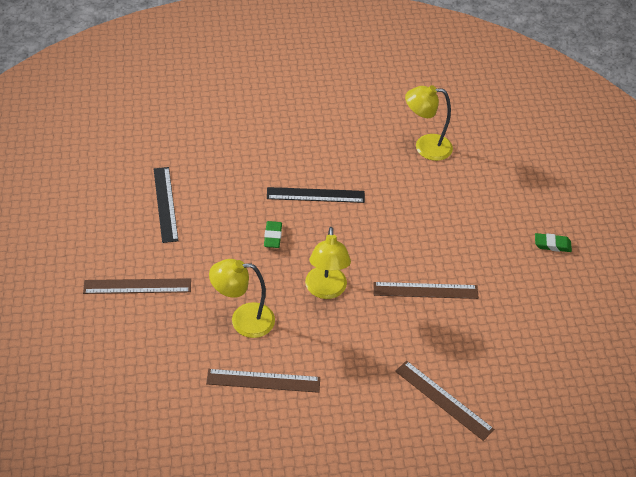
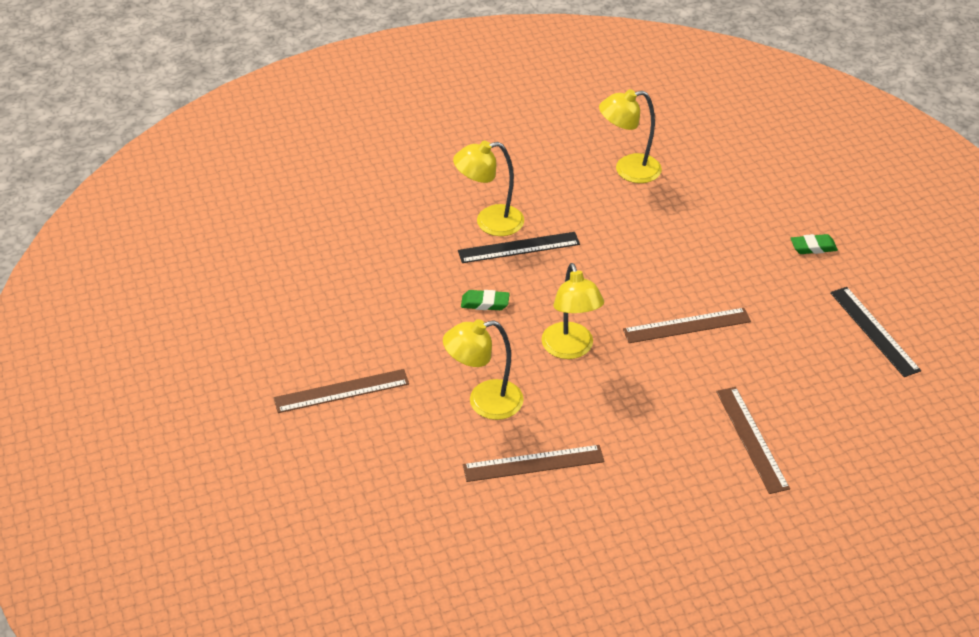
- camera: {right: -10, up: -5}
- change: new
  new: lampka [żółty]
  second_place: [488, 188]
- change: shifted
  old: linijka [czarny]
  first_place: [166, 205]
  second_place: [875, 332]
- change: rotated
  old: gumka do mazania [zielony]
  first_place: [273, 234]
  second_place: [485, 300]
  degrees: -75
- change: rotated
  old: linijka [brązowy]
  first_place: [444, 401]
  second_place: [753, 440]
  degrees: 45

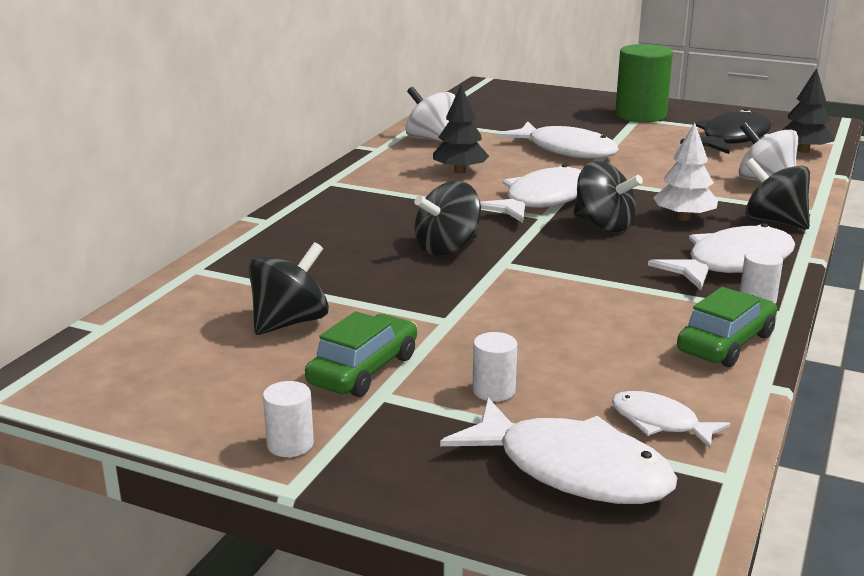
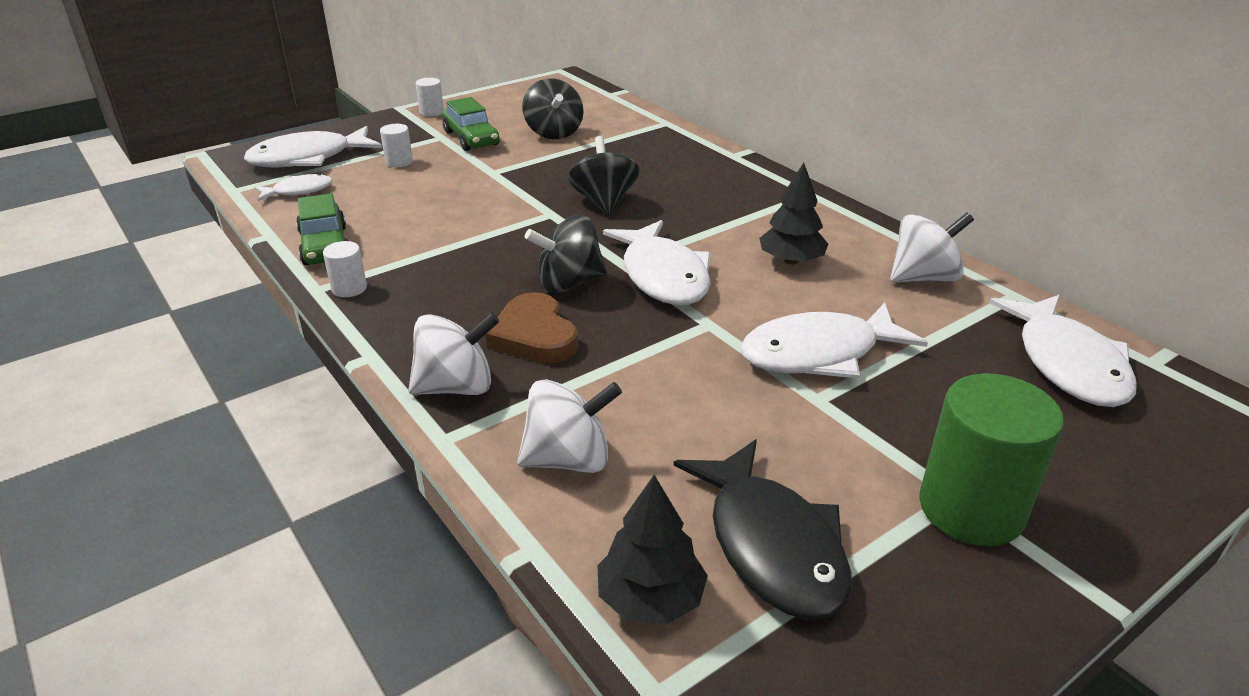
- camera: {right: 120, up: 10}
- change: shifted
  old: ryba [biały]
  first_place: [721, 256]
  second_place: [1063, 351]
- change: swapped
  old: drzewko [biały]
  new: serce [brązowy]
  first_place: [685, 172]
  second_place: [532, 328]
- change: repainted
  old: bączek [czarny]
  new: bączek [biały]
  first_place: [777, 193]
  second_place: [454, 354]

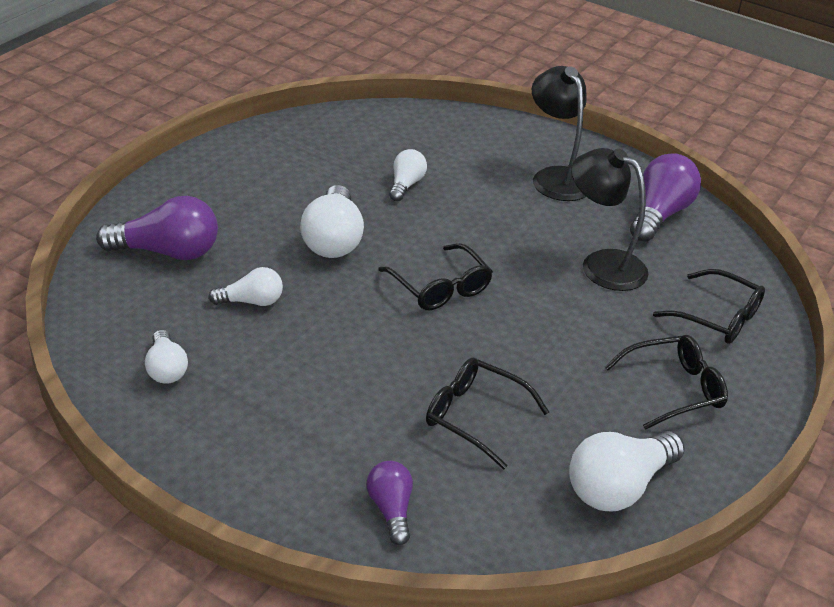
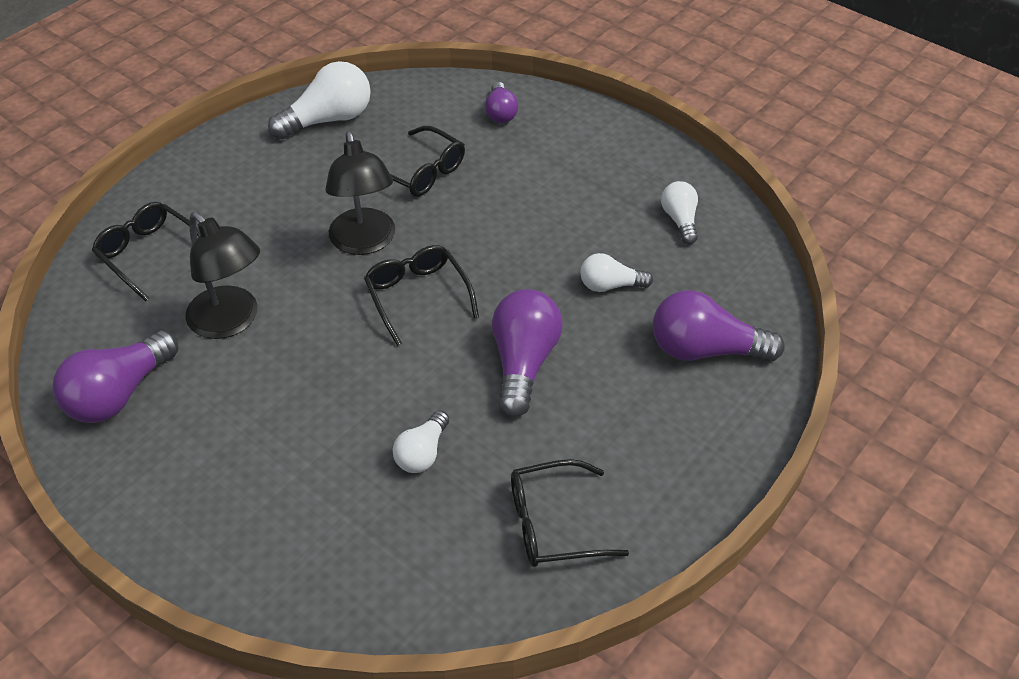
- camera: {right: -170, up: 10}
- change: shifted
  old: lampka [czarny]
  first_place: [559, 133]
  second_place: [360, 193]
- change: shifted
  old: okulary [czarny]
  first_place: [666, 382]
  second_place: [570, 513]
- change: repainted
  old: żarówka [biały]
  new: żarówka [fioletowy]
  first_place: [332, 221]
  second_place: [527, 353]

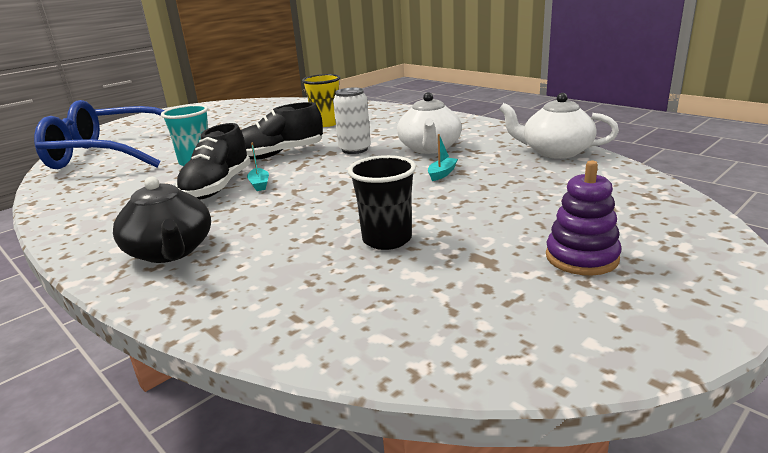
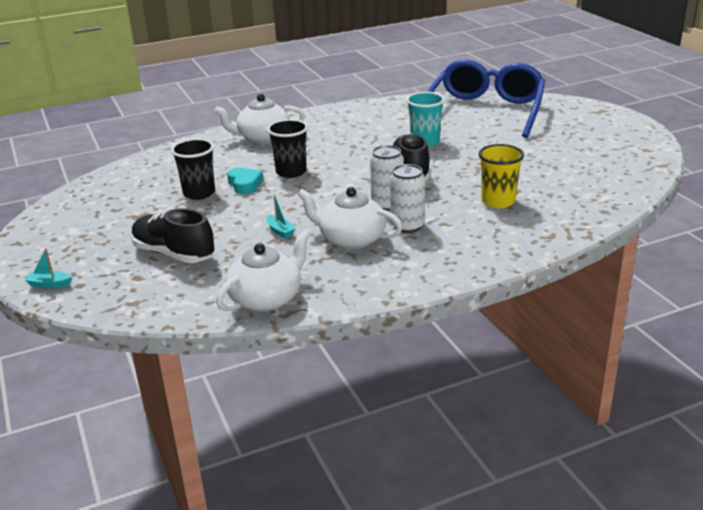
- camera: {right: 110, up: 5}
- change: gone
  old: zabawka nakładanka [fioletowy]
  first_place: [584, 218]
- change: new
  new: serce [turkusowy]
  second_place: [245, 181]
- change: new
  new: szklanka [czarny]
  second_place: [287, 148]
- change: new
  new: puszka [biały]
  second_place: [407, 198]
- change: shifted
  old: but [czarny]
  first_place: [213, 161]
  second_place: [173, 235]
- change: shifted
  old: łódka [turkusowy]
  first_place: [258, 166]
  second_place: [48, 268]
- change: repainted
  old: imbryk [czarny]
  new: imbryk [biały]
  first_place: [162, 220]
  second_place: [259, 119]

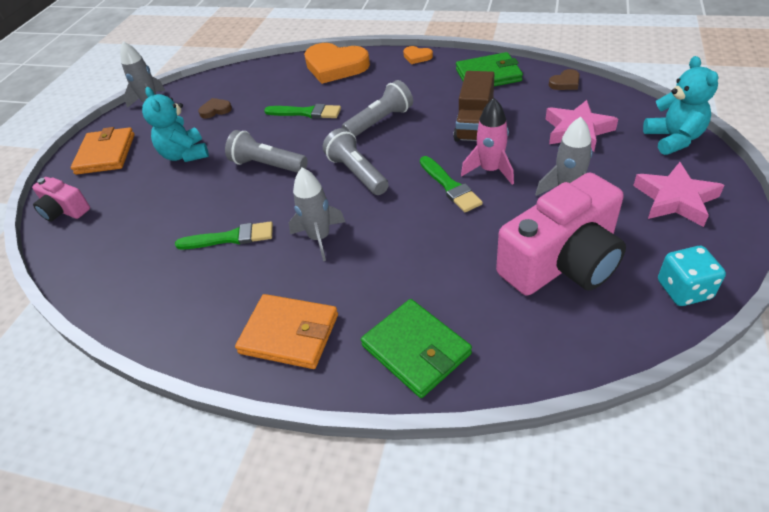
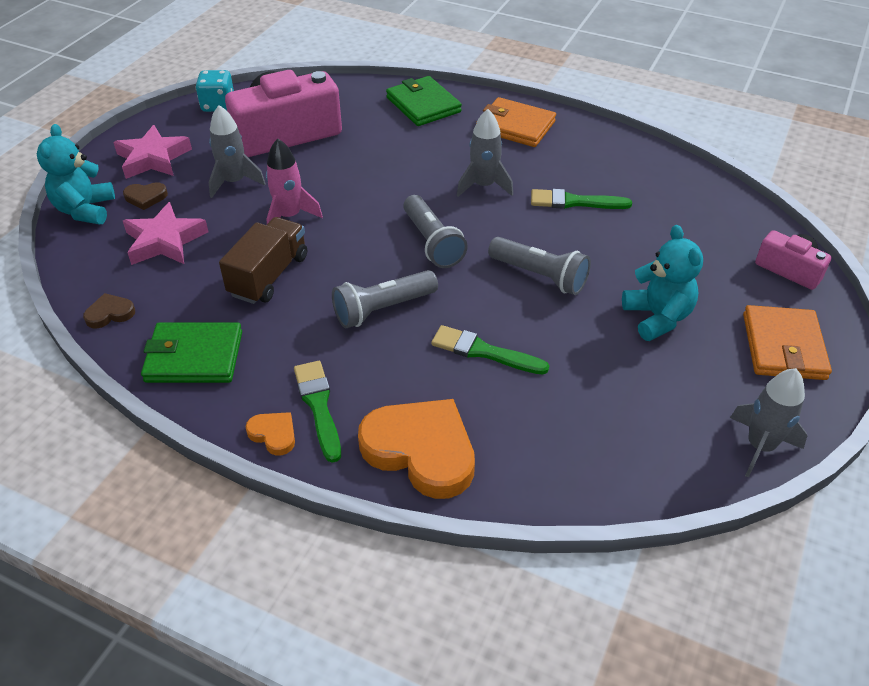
- camera: {right: -175, up: 0}
- change: shifted
  old: serce [brązowy]
  first_place: [215, 108]
  second_place: [145, 196]
- change: shifted
  old: pędzel [zielony]
  first_place: [451, 184]
  second_place: [317, 412]

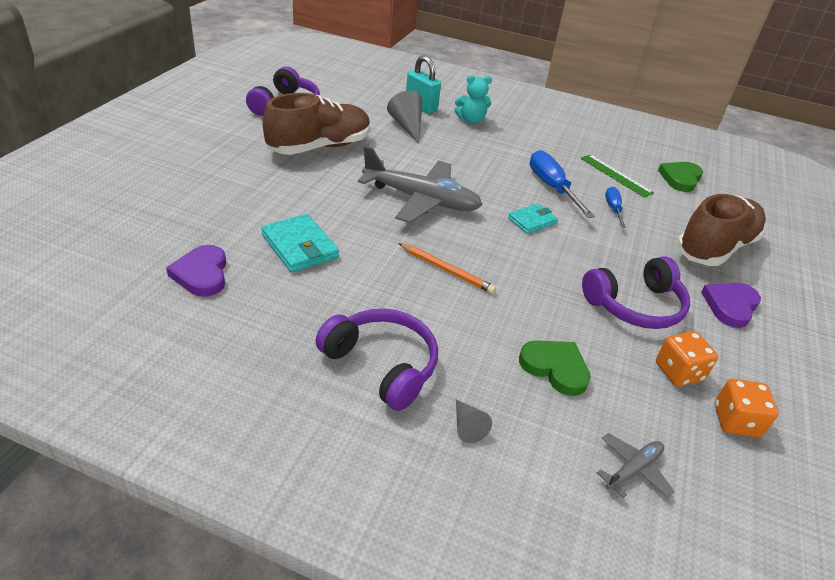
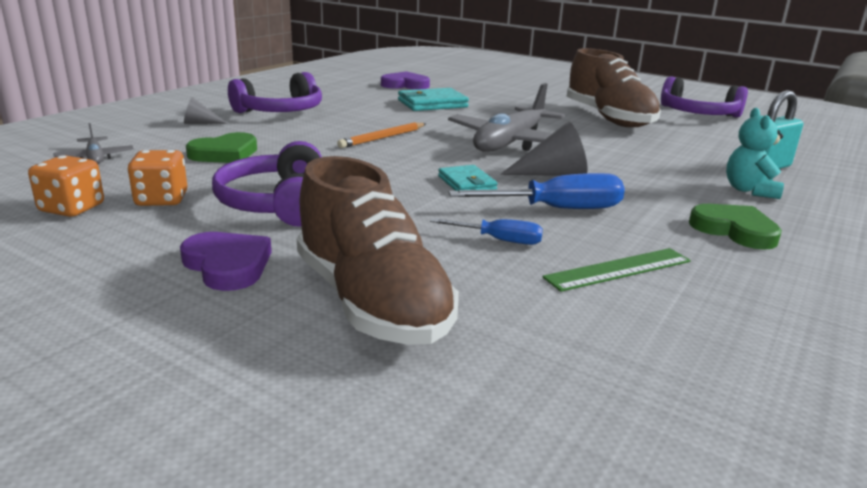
- camera: {right: 105, up: -15}
- change: shifted
  old: stożek [szary]
  first_place: [404, 117]
  second_place: [544, 148]
- change: shifted
  old: serce [zielony]
  first_place: [680, 177]
  second_place: [735, 227]

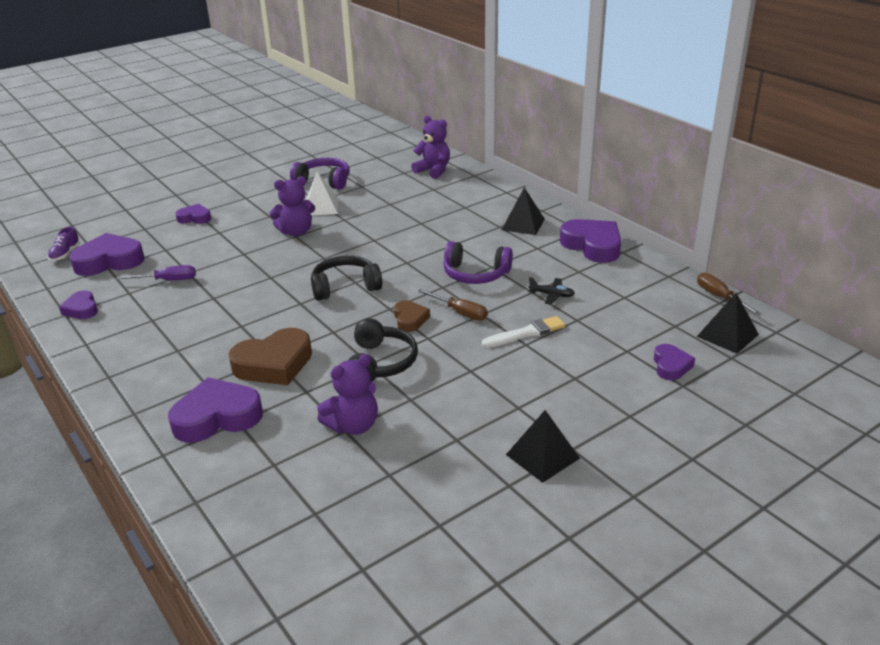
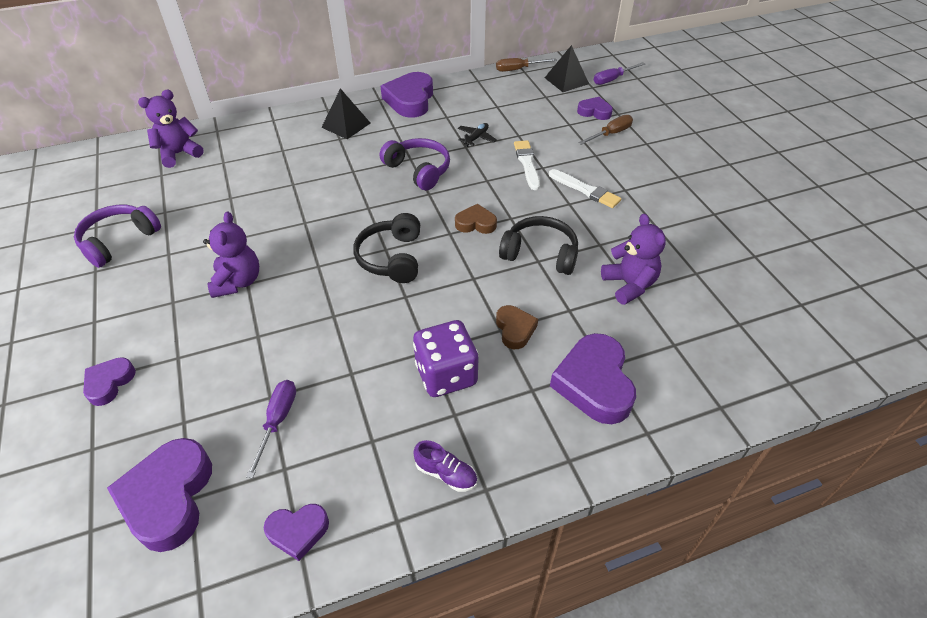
- camera: {right: -75, up: 15}
- change: gone
  old: piramida [biały]
  first_place: [322, 193]
- change: gone
  old: piramida [czarny]
  first_place: [543, 446]
- change: new
  new: kostka do gry [fioletowy]
  second_place: [446, 358]
- change: new
  new: pędzel [biały]
  second_place: [585, 188]
- change: new
  new: śrubokręt [fioletowy]
  second_place: [619, 73]
- change: shifted
  old: but [fioletowy]
  first_place: [64, 244]
  second_place: [445, 466]
- change: shifted
  old: śrubokręt [brązowy]
  first_place: [453, 305]
  second_place: [605, 130]
- change: rotated
  old: słuchawki [fioletowy]
  first_place: [478, 262]
  second_place: [415, 164]
  degrees: -75
- change: rotated
  old: serce [fioletowy]
  first_place: [590, 241]
  second_place: [407, 95]
  degrees: -60
- change: scaled
  old: serce [brązowy]
  first_place: [270, 356]
  second_place: [517, 327]
  factor: 0.55

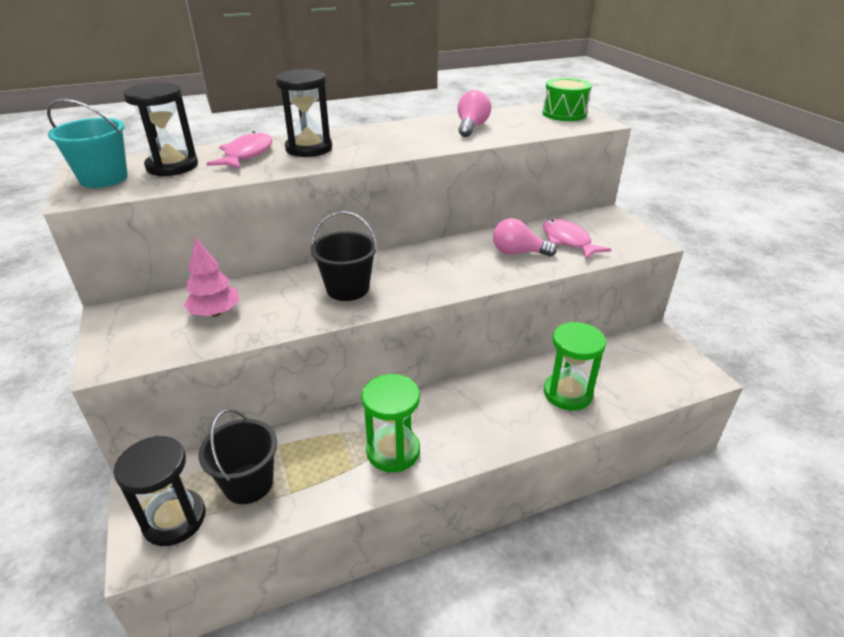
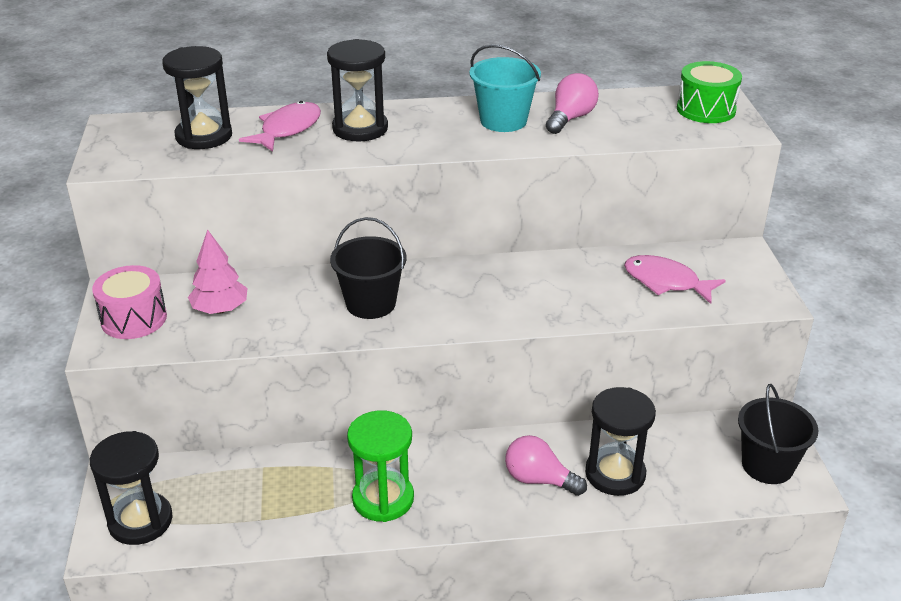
- camera: {right: 15, up: 0}
- change: new
  new: bęben [różowy]
  second_place: [129, 302]
- change: shifted
  old: wiadro [turkusowy]
  first_place: [87, 143]
  second_place: [505, 88]
- change: shifted
  old: wiadro [czarny]
  first_place: [237, 456]
  second_place: [778, 434]
- change: shifted
  old: żarówka [różowy]
  first_place: [525, 237]
  second_place: [546, 465]
- change: repainted
  old: klepsydra [zielony]
  new: klepsydra [czarny]
  first_place: [575, 366]
  second_place: [620, 441]
- change: rotated
  old: ryba [różowy]
  first_place: [577, 239]
  second_place: [675, 279]
  degrees: -45

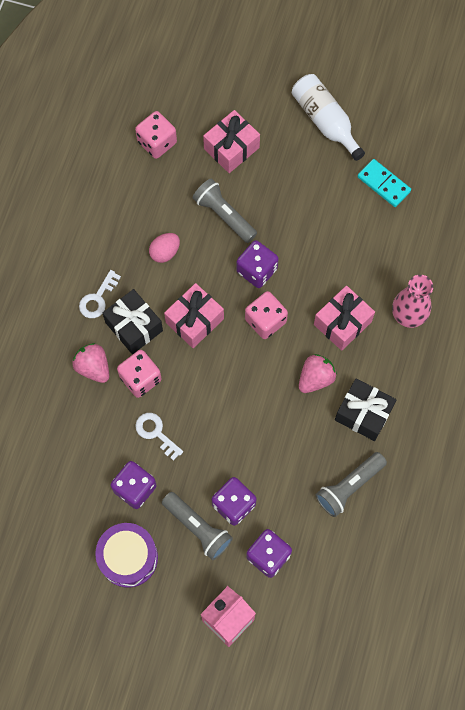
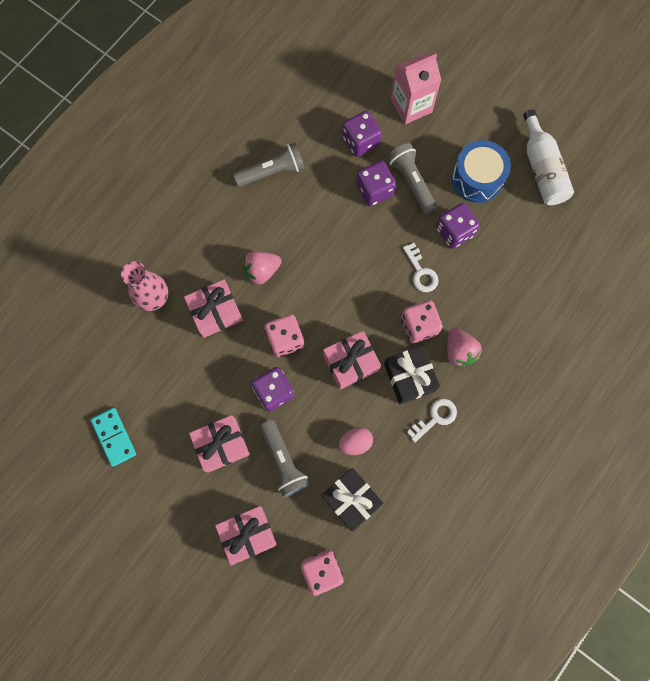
- camera: {right: -160, up: 5}
- change: new
  new: prezent [różowy]
  second_place: [219, 444]
- change: shifted
  old: butelka [biały]
  first_place: [328, 117]
  second_place: [548, 157]
- change: shifted
  old: prezent [czarny]
  first_place: [365, 409]
  second_place: [352, 500]
- change: repainted
  old: bęben [fioletowy]
  new: bęben [niebieski]
  first_place: [126, 555]
  second_place: [481, 171]

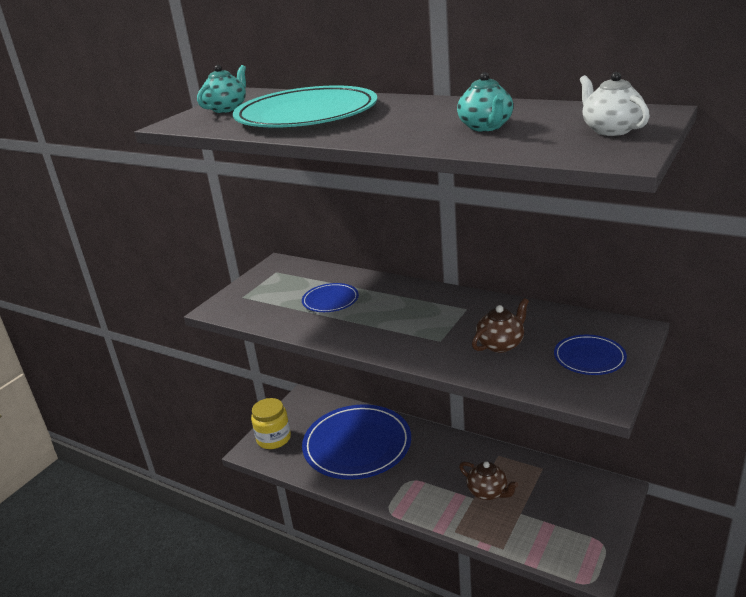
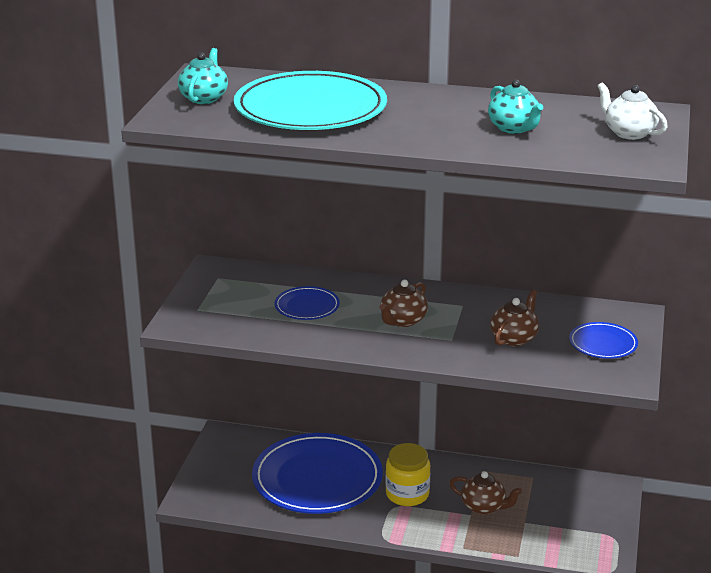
- camera: {right: -20, up: 0}
- change: new
  new: imbryk [brązowy]
  second_place: [404, 303]
- change: shifted
  old: słoik [żółty]
  first_place: [271, 423]
  second_place: [408, 474]

